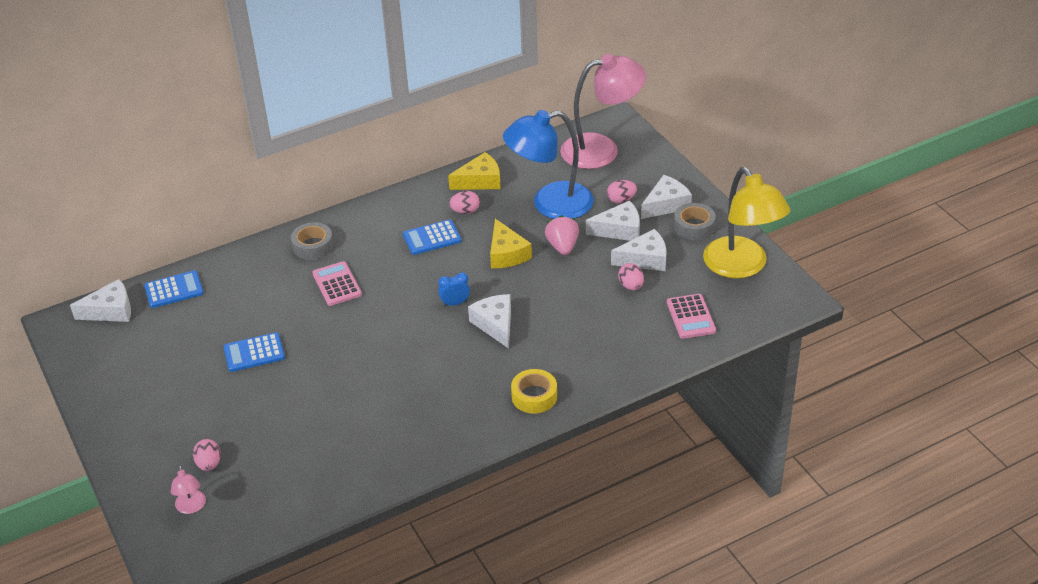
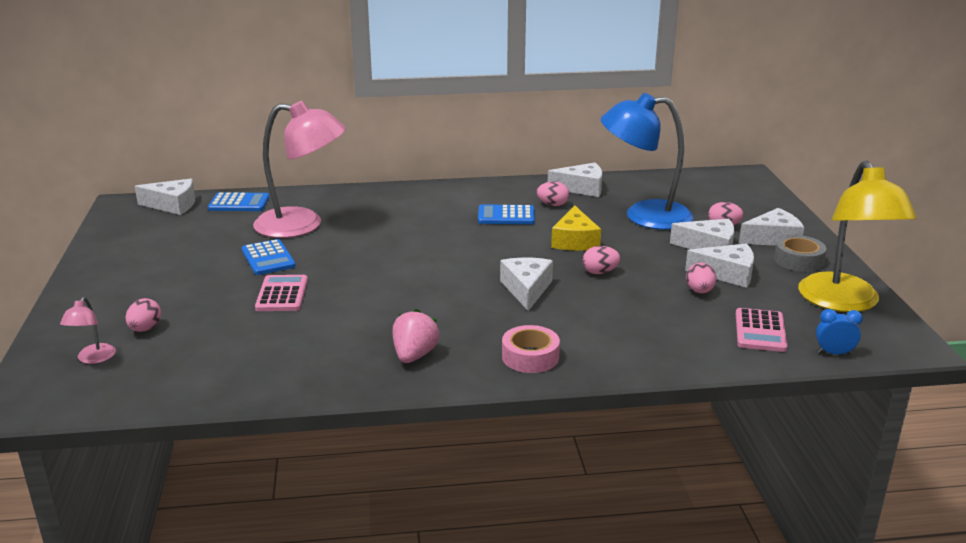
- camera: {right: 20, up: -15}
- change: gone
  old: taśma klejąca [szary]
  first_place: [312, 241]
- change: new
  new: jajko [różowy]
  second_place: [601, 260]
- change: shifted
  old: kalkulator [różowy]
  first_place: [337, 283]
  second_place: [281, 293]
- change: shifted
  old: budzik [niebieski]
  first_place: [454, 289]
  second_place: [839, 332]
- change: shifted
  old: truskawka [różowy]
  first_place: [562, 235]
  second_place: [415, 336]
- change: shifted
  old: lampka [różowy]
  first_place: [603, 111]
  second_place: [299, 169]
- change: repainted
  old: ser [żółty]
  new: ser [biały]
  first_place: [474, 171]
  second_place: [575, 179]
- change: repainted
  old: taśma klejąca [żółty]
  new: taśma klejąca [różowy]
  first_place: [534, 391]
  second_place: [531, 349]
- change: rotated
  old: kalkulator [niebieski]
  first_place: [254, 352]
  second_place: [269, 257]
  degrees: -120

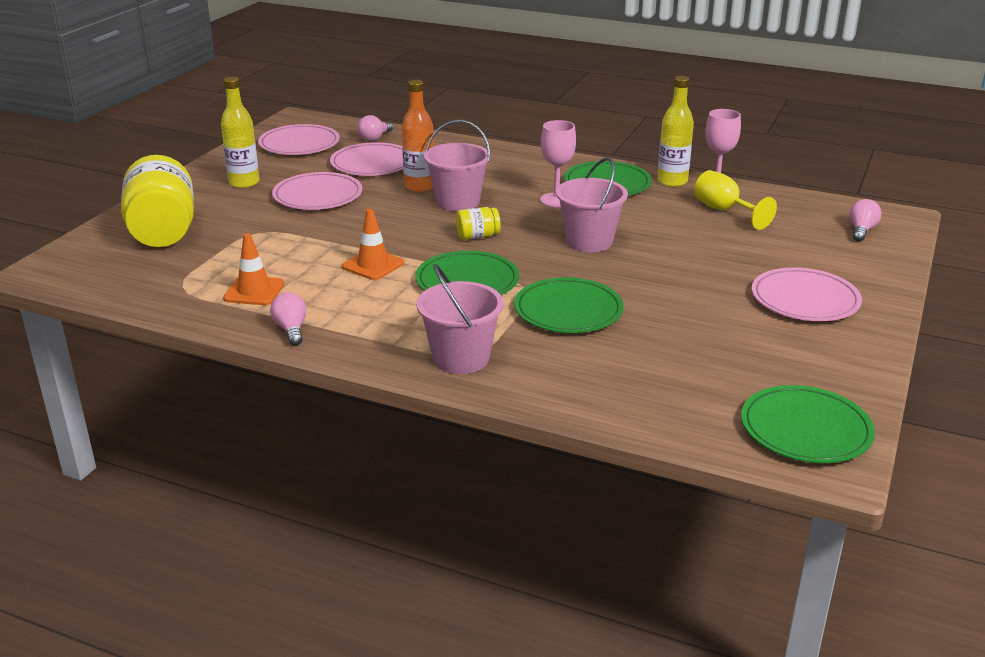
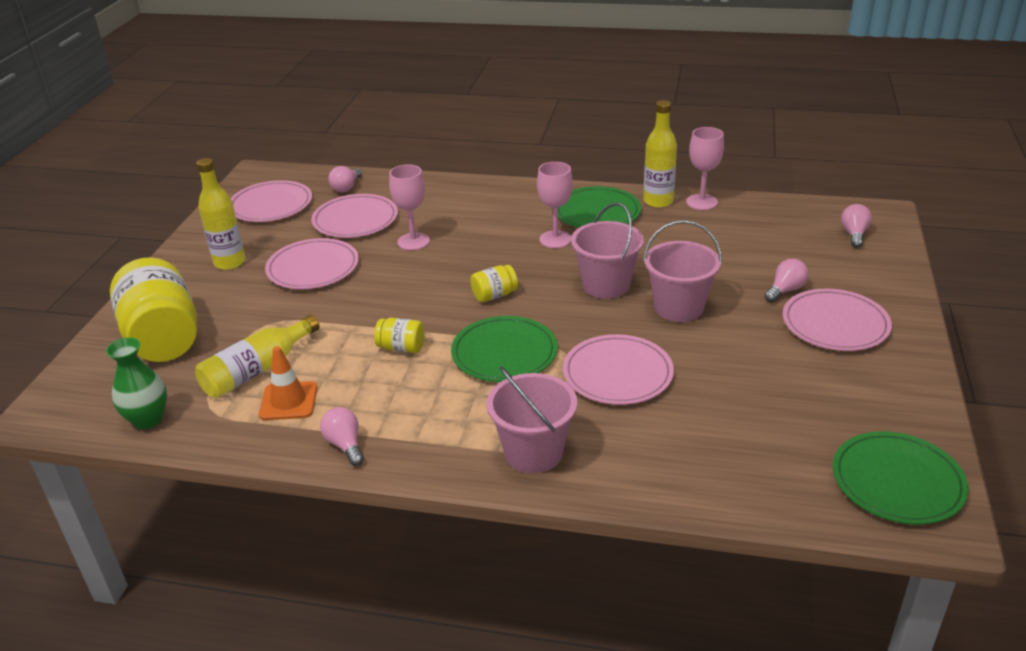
- camera: {right: -10, up: 5}
- change: gone
  old: kielich [żółty]
  first_place: [735, 200]
- change: new
  new: wazon [zielony]
  second_place: [136, 383]
- change: new
  new: butelka [żółty]
  second_place: [257, 356]
- change: new
  new: żarówka [różowy]
  second_place: [787, 281]
- change: shifted
  old: wiadro [różowy]
  first_place: [457, 165]
  second_place: [682, 271]
- change: swapped
  old: pachołek [pomarańczowy]
  new: słoik [żółty]
  first_place: [373, 244]
  second_place: [399, 335]
- change: swapped
  old: butelka [pomarańczowy]
  new: kielich [różowy]
  first_place: [418, 136]
  second_place: [409, 207]
- change: repainted
  old: talerz [zielony]
  new: talerz [różowy]
  first_place: [569, 305]
  second_place: [618, 369]

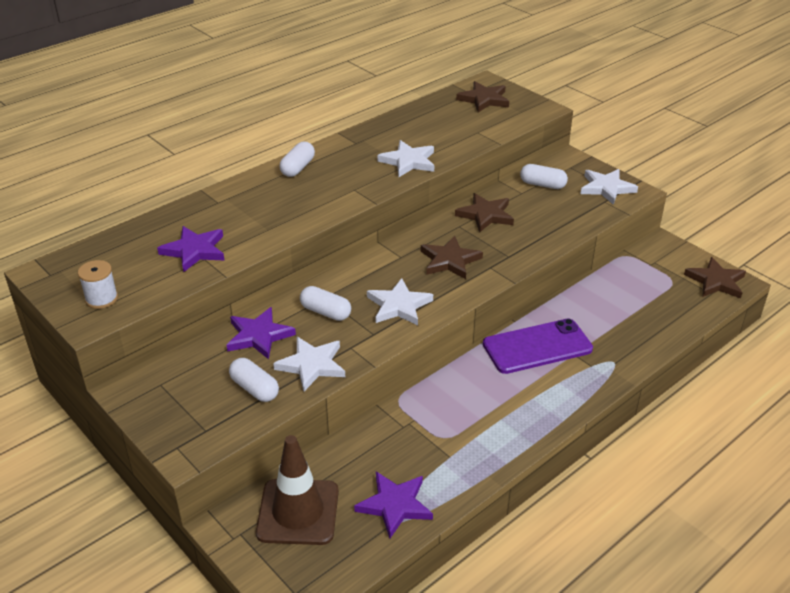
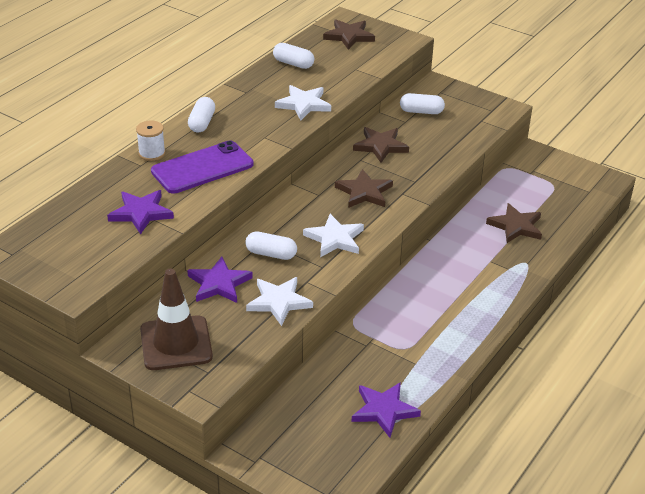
- camera: {right: -15, up: 0}
- change: gone
  old: gwiazda [biały]
  first_place: [609, 187]
- change: shifted
  old: szpulka [biały]
  first_place: [98, 284]
  second_place: [150, 141]
- change: shifted
  old: kapsułka [biały]
  first_place: [254, 380]
  second_place: [293, 56]
- change: shifted
  old: pachołek [brązowy]
  first_place: [297, 490]
  second_place: [176, 319]
- change: shifted
  old: telefon [fioletowy]
  first_place: [538, 346]
  second_place: [202, 167]
- change: shifted
  old: gwiazda [brązowy]
  first_place: [715, 278]
  second_place: [514, 223]

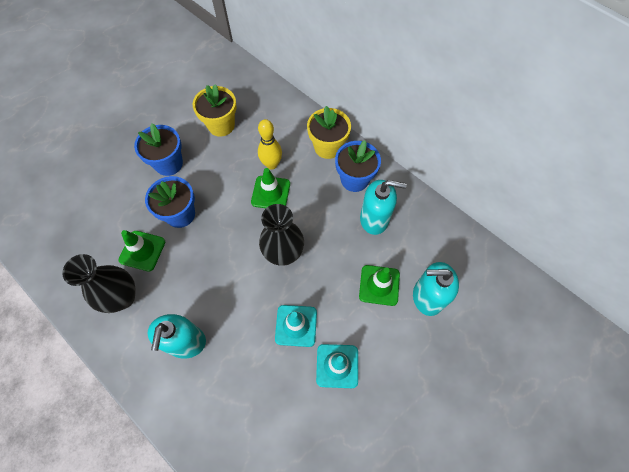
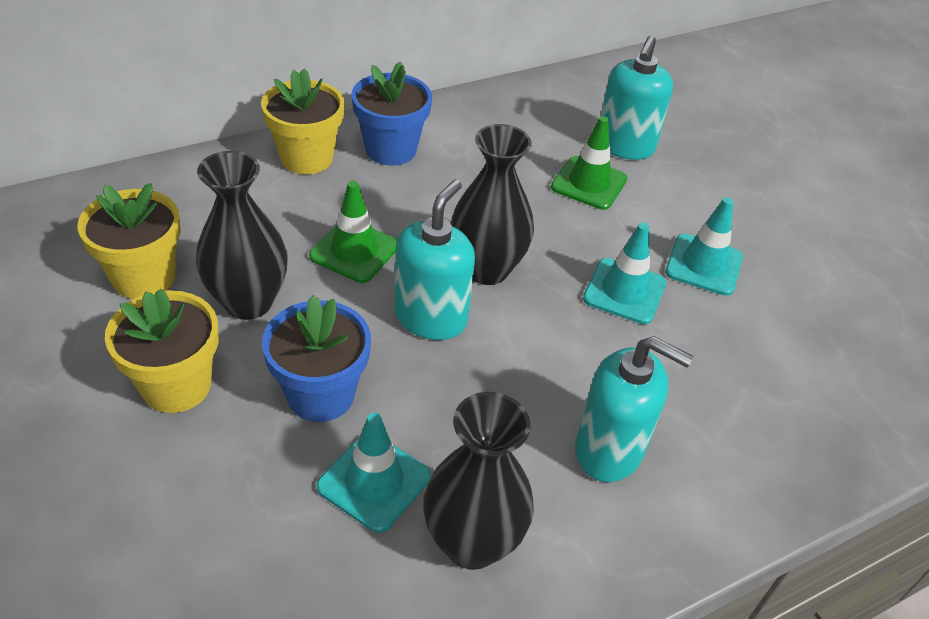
- camera: {right: -75, up: -20}
- change: gone
  old: kręgiel [żółty]
  first_place: [270, 144]
- change: new
  new: wazon [czarny]
  second_place: [241, 235]
- change: shifted
  old: dozownik mydła [turkusowy]
  first_place: [383, 207]
  second_place: [434, 260]
- change: repainted
  old: pachołek [zielony]
  new: pachołek [turkusowy]
  first_place: [142, 251]
  second_place: [374, 473]
- change: repainted
  old: doniczka [niebieski]
  new: doniczka [żółty]
  first_place: [158, 149]
  second_place: [162, 351]

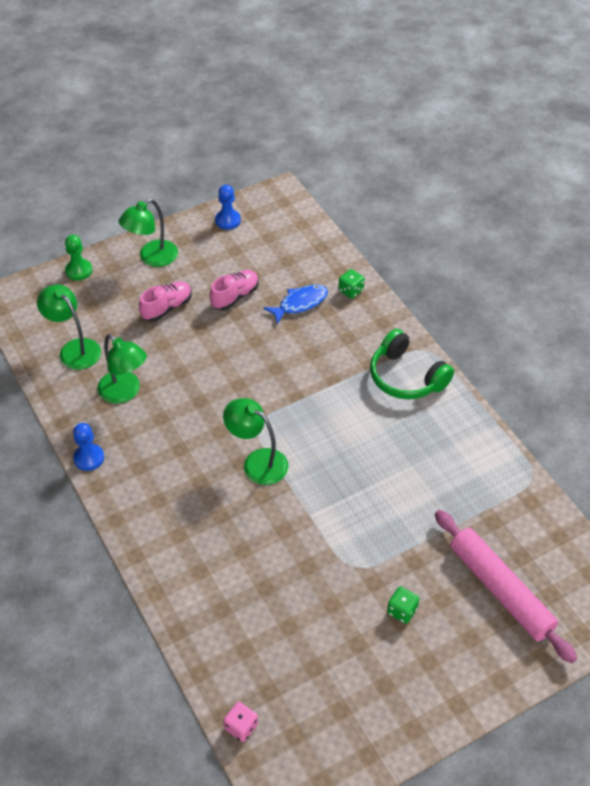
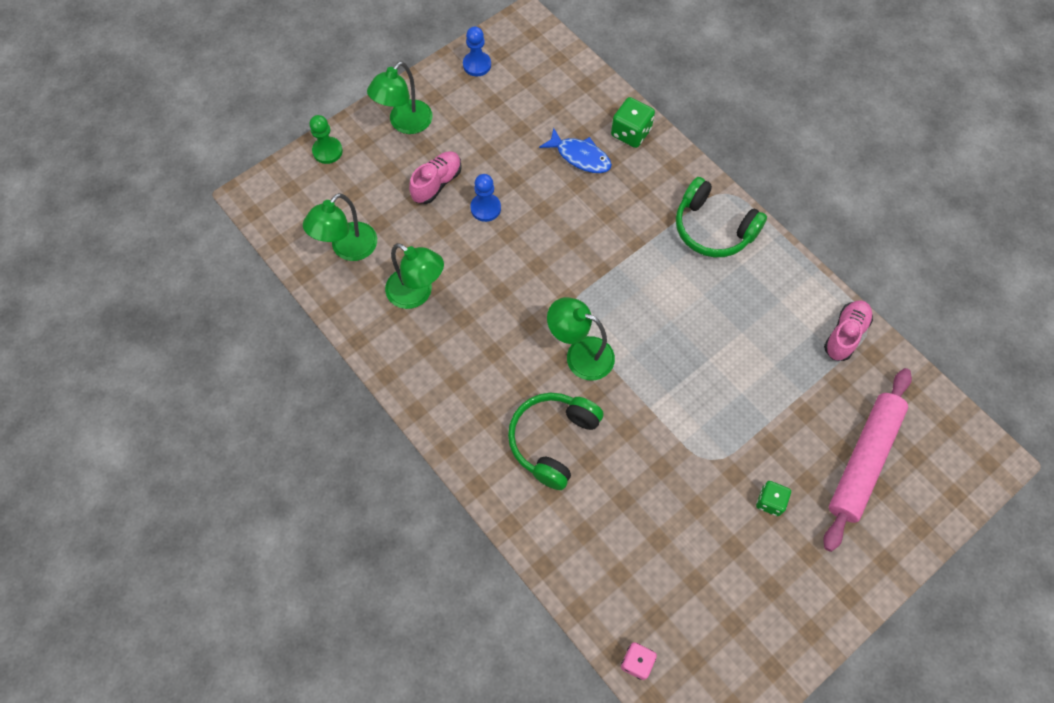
- camera: {right: -10, up: 15}
- change: new
  new: słuchawki [zielony]
  second_place: [556, 441]
- change: shifted
  old: pionek [niebieski]
  first_place: [88, 447]
  second_place: [485, 198]
- change: shifted
  old: but [różowy]
  first_place: [234, 290]
  second_place: [848, 330]
- change: rotated
  old: lampka [zielony]
  first_place: [69, 327]
  second_place: [340, 227]
  degrees: -90
- change: rotated
  old: ryba [niebieski]
  first_place: [295, 304]
  second_place: [575, 150]
  degrees: 75
- change: rotated
  old: wałek do ciasta [różowy]
  first_place: [506, 586]
  second_place: [867, 460]
  degrees: 75
- change: scaled
  old: kostka do gry [zielony]
  first_place: [351, 284]
  second_place: [633, 122]
  factor: 1.51

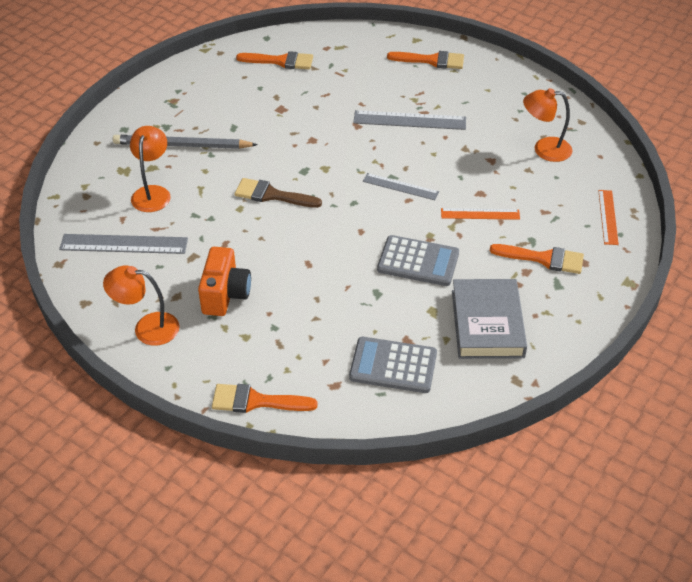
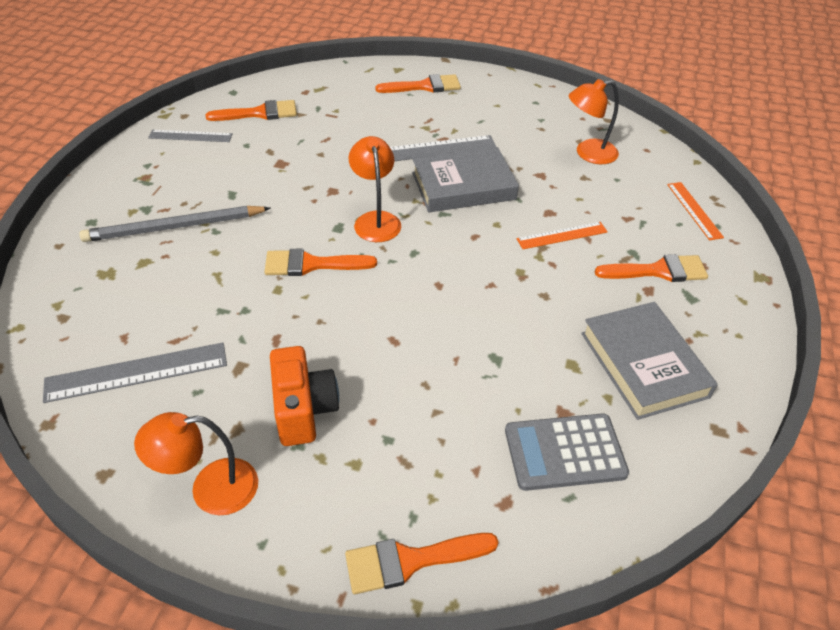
- camera: {right: -20, up: 0}
- change: gone
  old: kalkulator [szary]
  first_place: [418, 260]
- change: new
  new: książka [szary]
  second_place: [465, 179]
- change: shifted
  old: lampka [pomarańczowy]
  first_place: [150, 169]
  second_place: [374, 189]
- change: shifted
  old: linijka [szary]
  first_place: [401, 186]
  second_place: [190, 136]
- change: repainted
  old: pędzel [brązowy]
  new: pędzel [pomarańczowy]
  first_place: [278, 193]
  second_place: [320, 262]

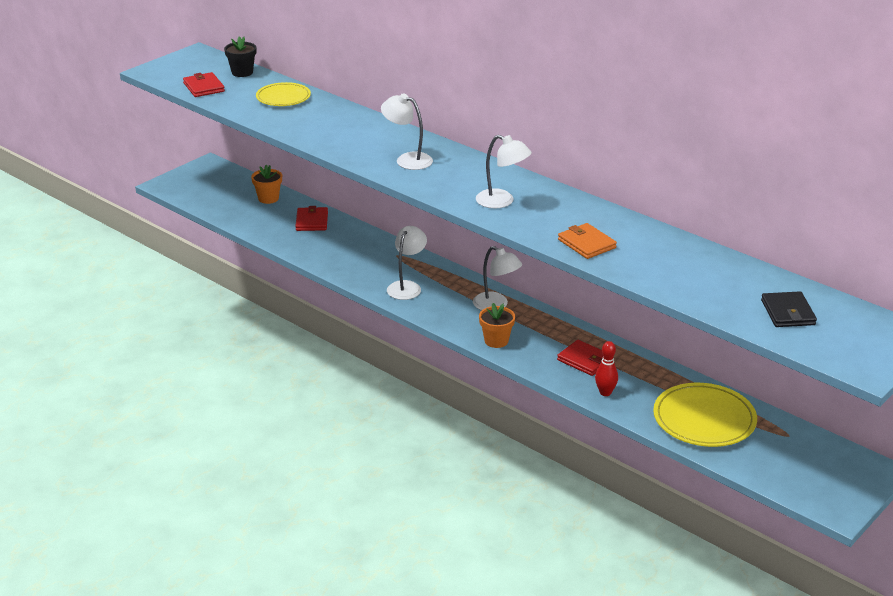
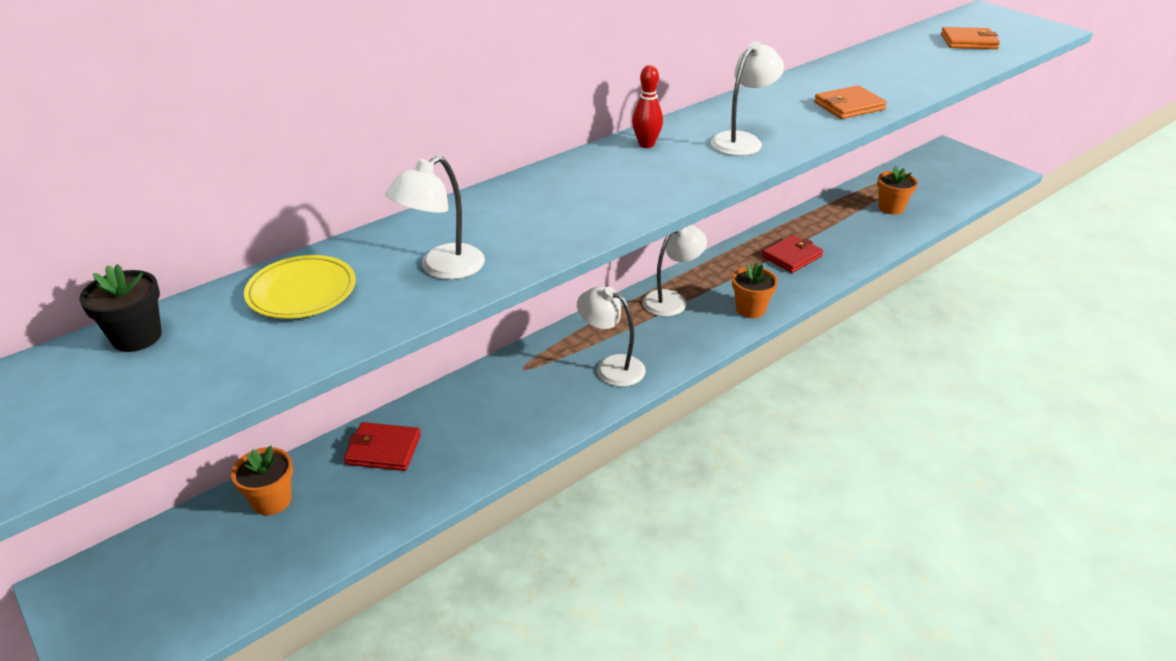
- camera: {right: -80, up: 5}
- change: gone
  old: portfel [czerwony]
  first_place: [204, 84]
- change: shifted
  old: lampka [biały]
  first_place: [407, 132]
  second_place: [435, 218]
- change: shifted
  old: kręgiel [czerwony]
  first_place: [606, 368]
  second_place: [647, 106]
- change: swapped
  old: talerz [żółty]
  new: doniczka [pomarańczowy]
  first_place: [705, 415]
  second_place: [897, 190]
- change: repainted
  old: portfel [czarny]
  new: portfel [pomarańczowy]
  first_place: [789, 309]
  second_place: [970, 38]

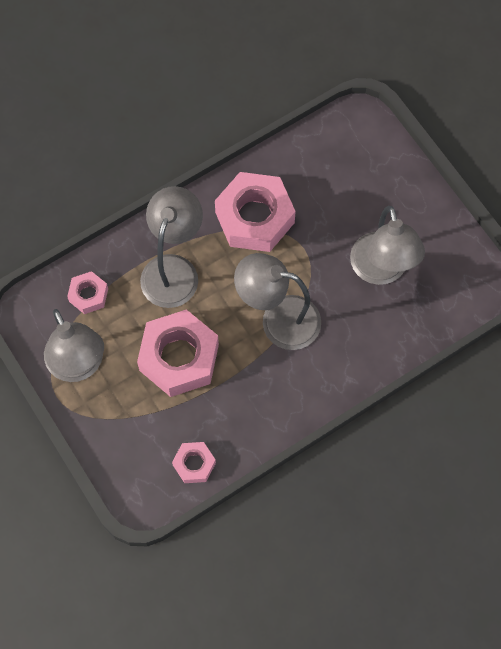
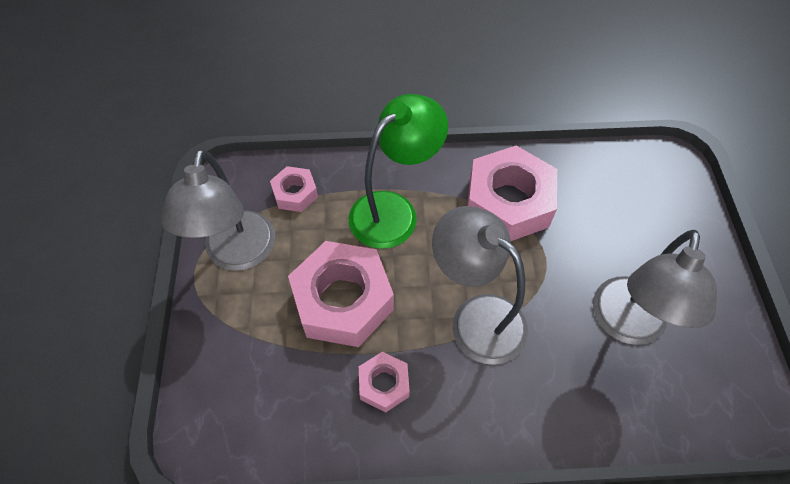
- camera: {right: 30, up: -10}
- change: shifted
  old: nakrętka [różowy]
  first_place: [194, 462]
  second_place: [384, 382]
- change: repainted
  old: lampka [szary]
  new: lampka [zielony]
  first_place: [171, 247]
  second_place: [398, 171]

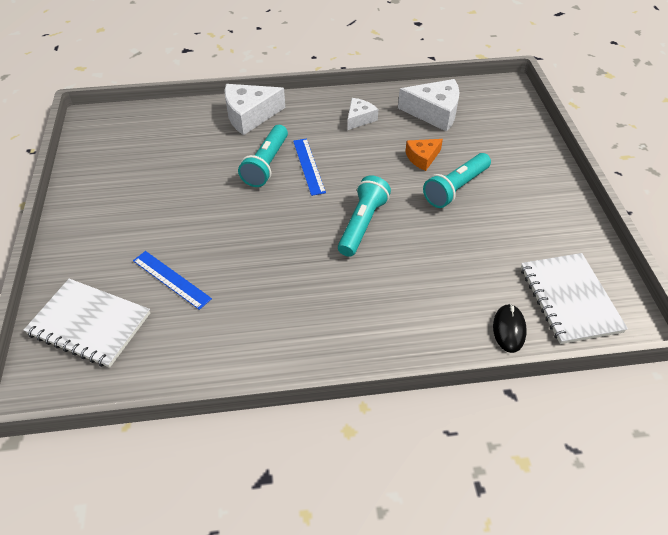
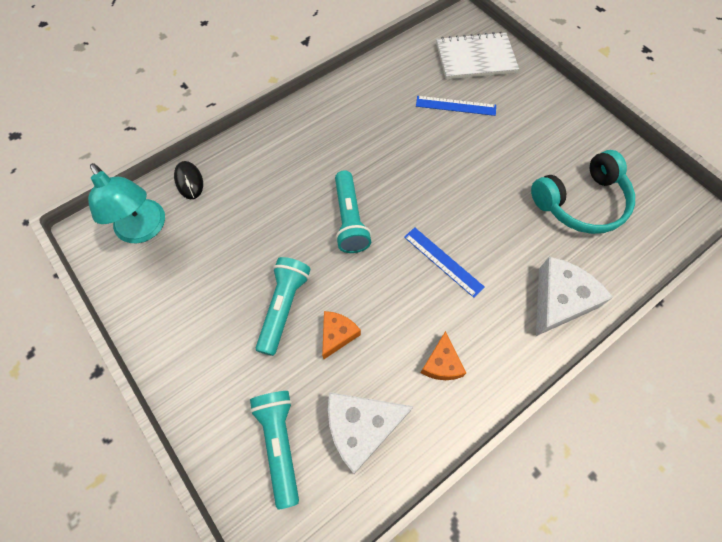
- camera: {right: 150, up: 15}
- change: new
  new: słuchawki [turkusowy]
  second_place: [583, 192]
- change: shifted
  old: latarka [turkusowy]
  first_place: [263, 156]
  second_place: [274, 450]
- change: swapped
  old: zeszyt [biały]
  new: lampka [turkusowy]
  first_place: [574, 298]
  second_place: [126, 203]
- change: repainted
  old: ser [biały]
  new: ser [pomarańczowy]
  first_place: [362, 114]
  second_place: [443, 355]

